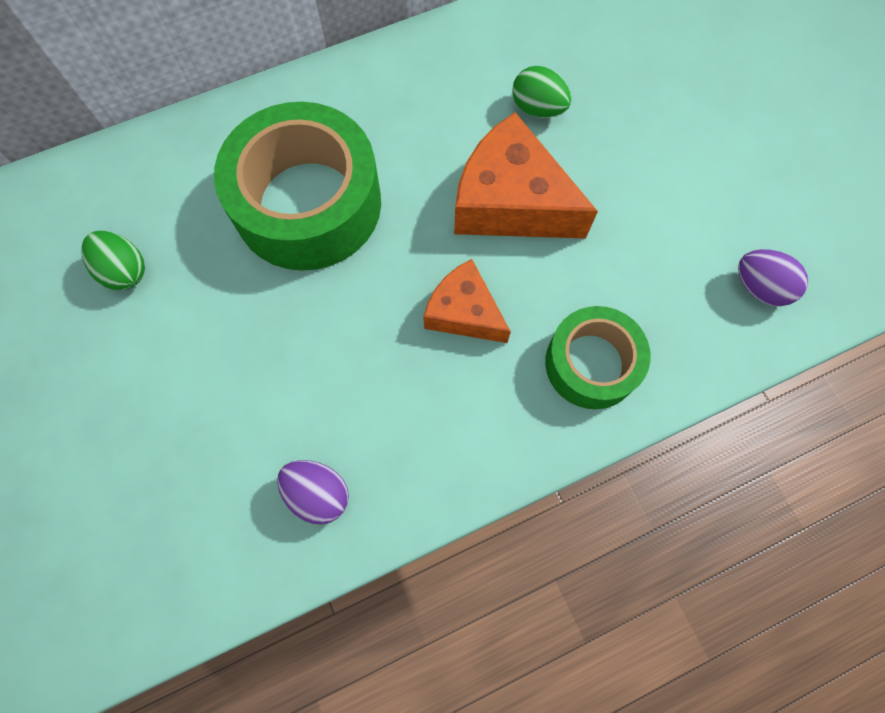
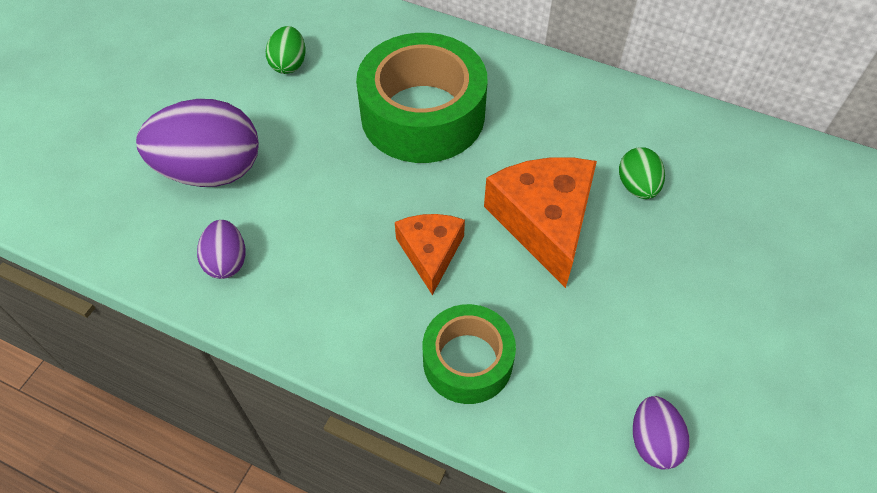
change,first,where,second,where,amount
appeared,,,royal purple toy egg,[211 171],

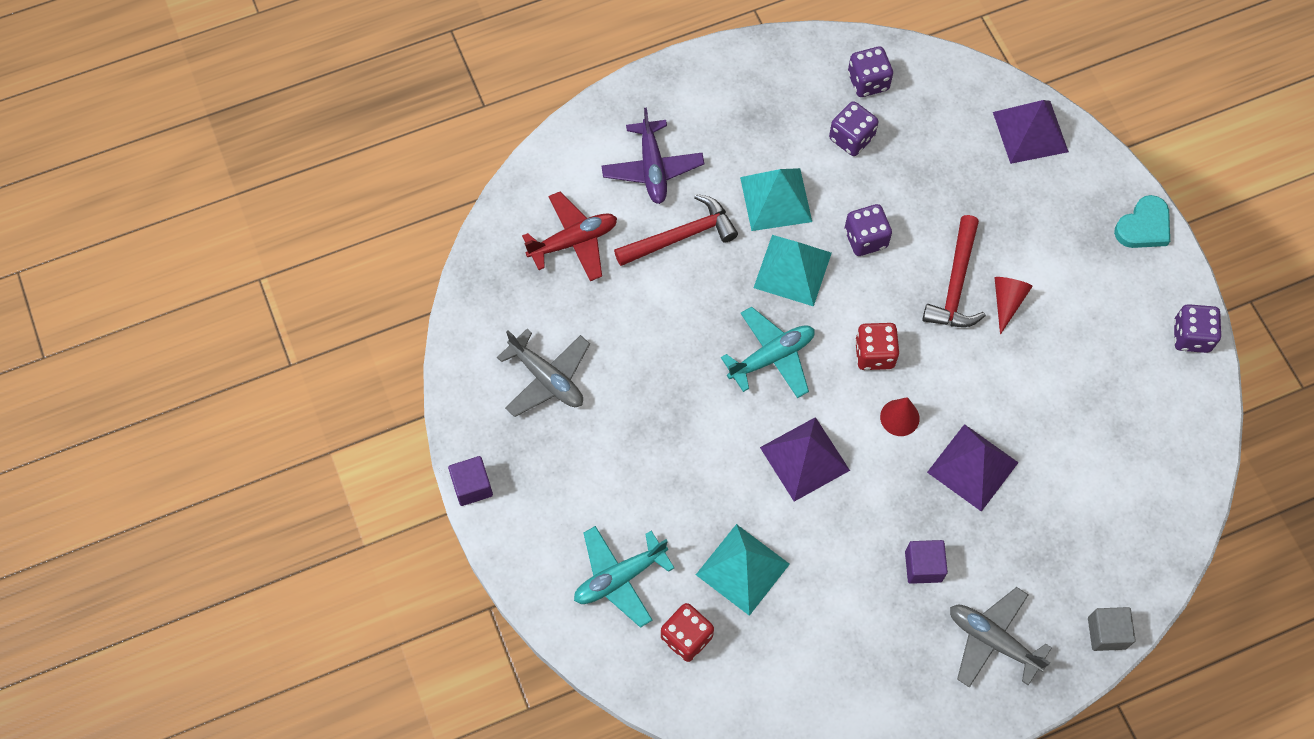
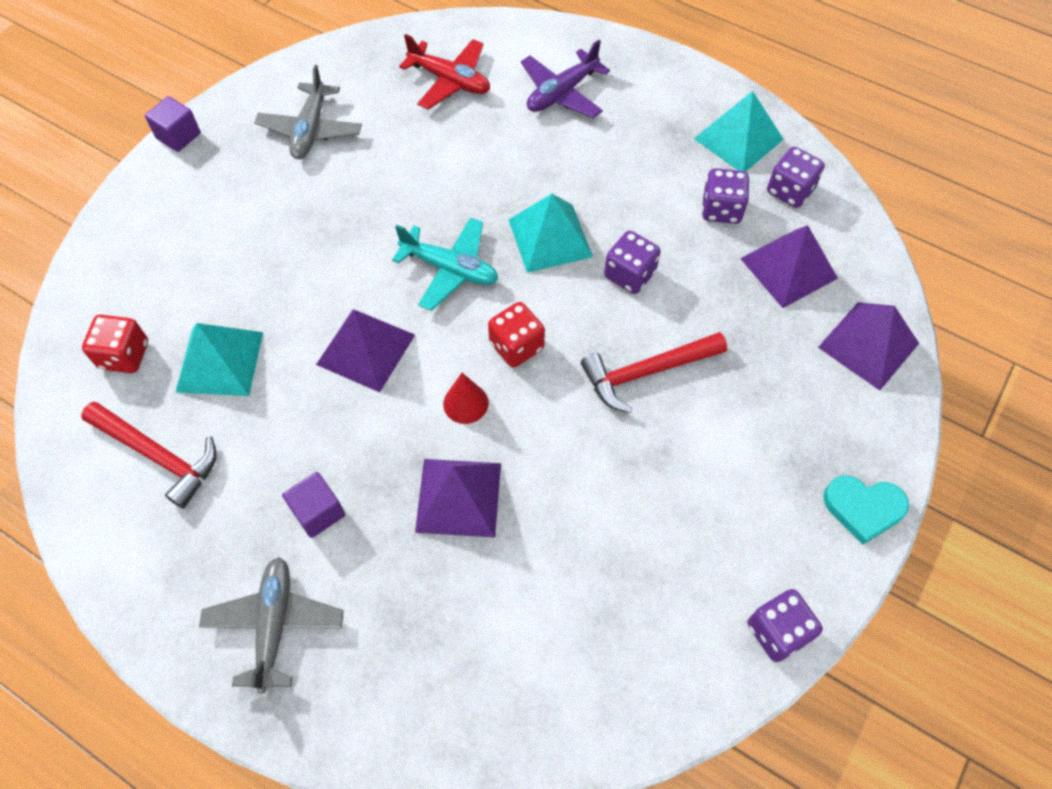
change,first,where,second,where,amount
relocated,aqua pyramid,[775 199],,[738 138],
relocated,scarlet hammer,[680 236],,[158 455],
missing,scarlet cone shape,[1007 302],,,
missing,aqua plane,[619 578],,,
missing,grey block,[1106 633],,,
appeared,,,royal purple pyramid,[788 268],

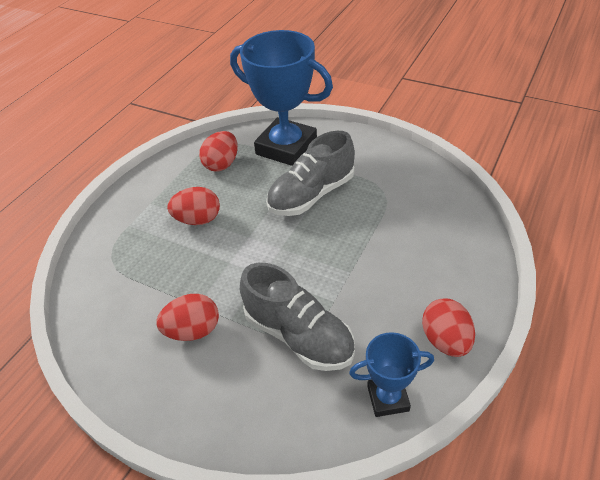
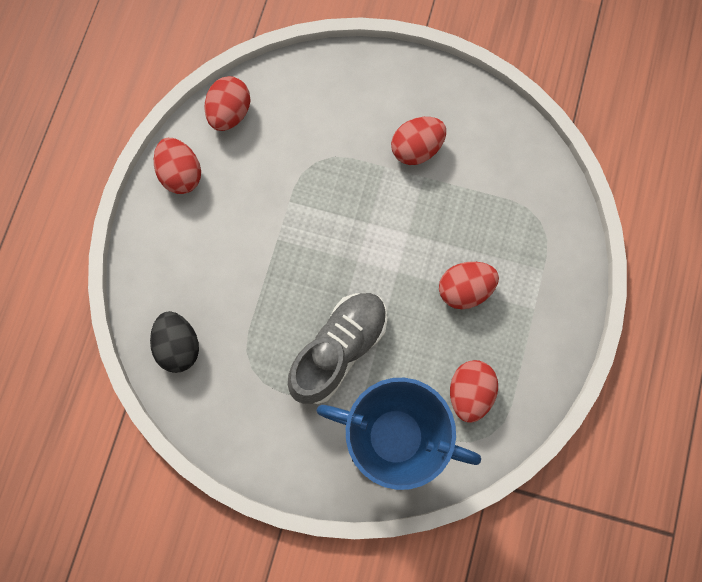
change,first,where,second,where,amount
missing,grey shoe,[298 335],,,
exchanged,blue trophy,[388 398],scarlet toy egg,[230 113],
appeared,,,jet-black toy egg,[179 346],

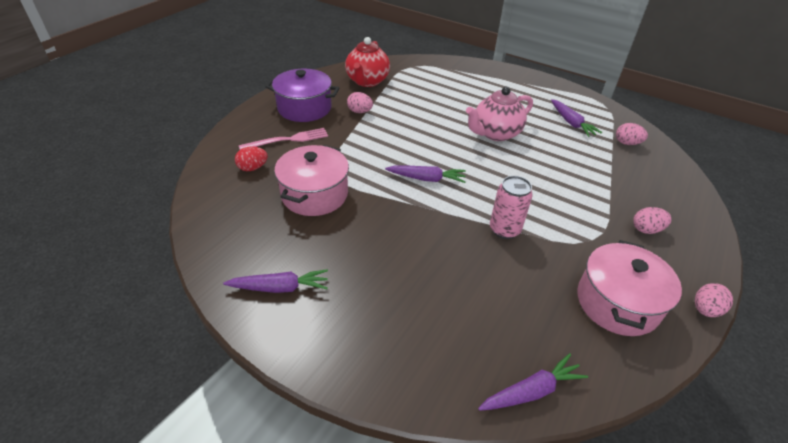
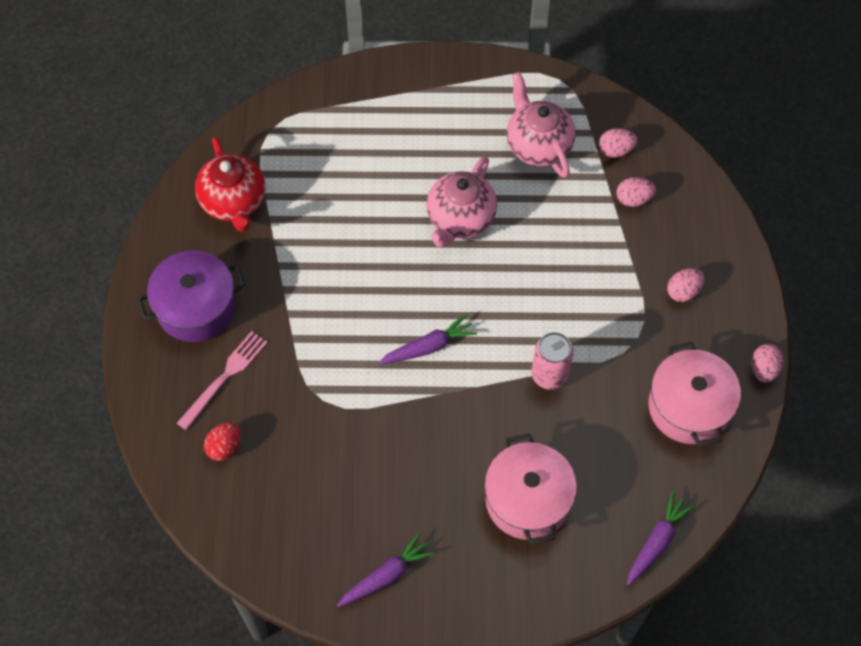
change,first,where,second,where,amount
relocated,rose-pink toy egg,[360 112],,[633 199],
exchanged,royal purple carrot,[571 123],rose-pink teapot,[538 145],
relocated,rose-pink cooking pot,[314 194],,[528 500],

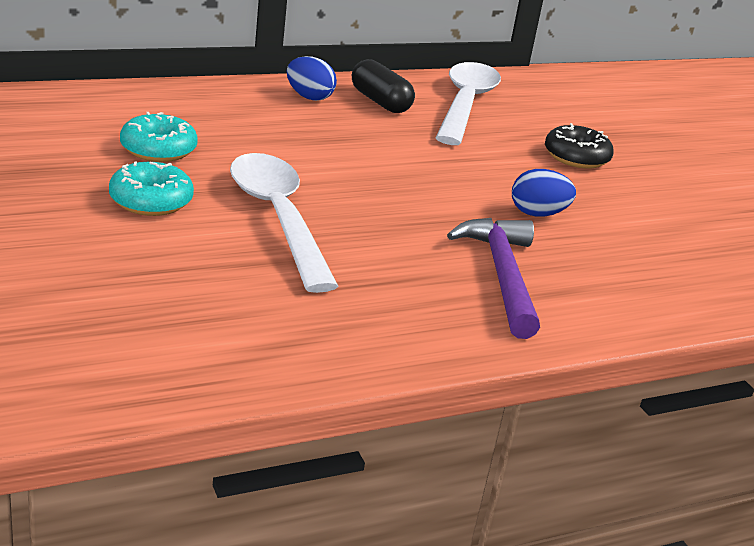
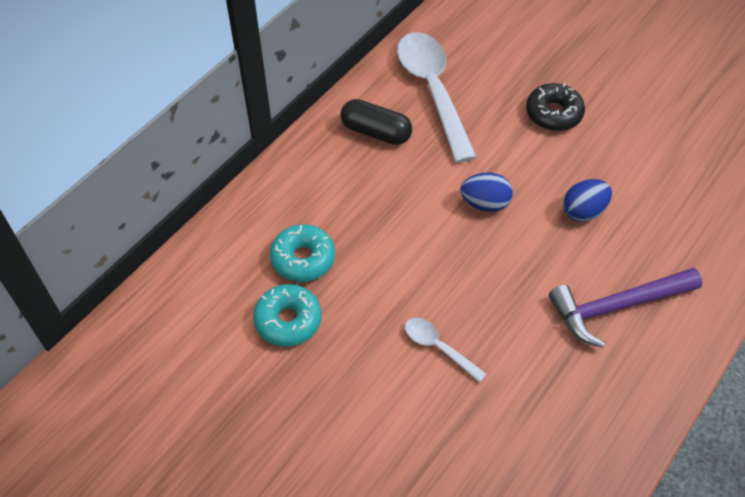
change,first,where,second,where,amount
relocated,blue toy egg,[309 97],,[485 203],
size,snow-white teaspoon,[278 218],,[438 347],x0.47
relocated,aqua glazed donut,[151 201],,[303 259],
spun,royal purple hammer,[501 275],,[617 307],75 degrees counterclockwise

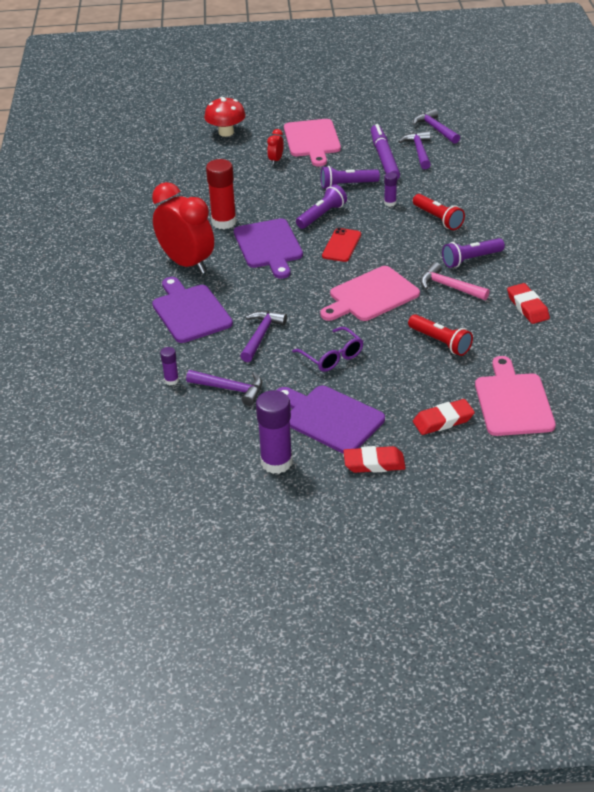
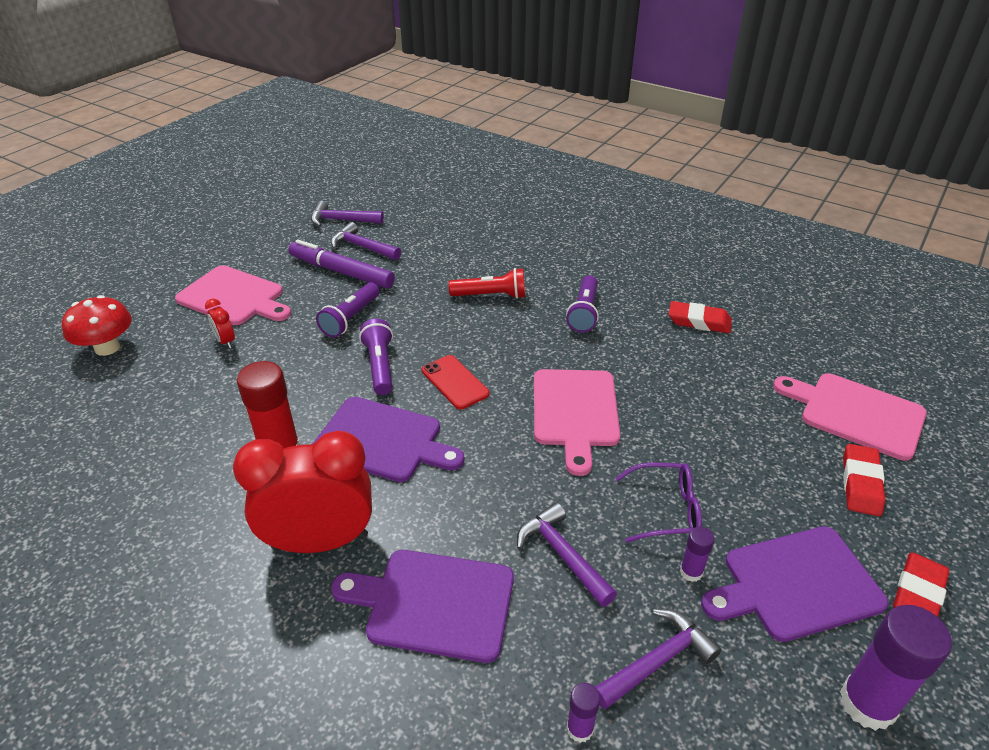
change,first,where,second,where,amount
relocated,royal purple glue,[390 203],,[691 572],
missing,rose-pink hammer,[449 287],,,
missing,scarlet torch,[440 342],,,

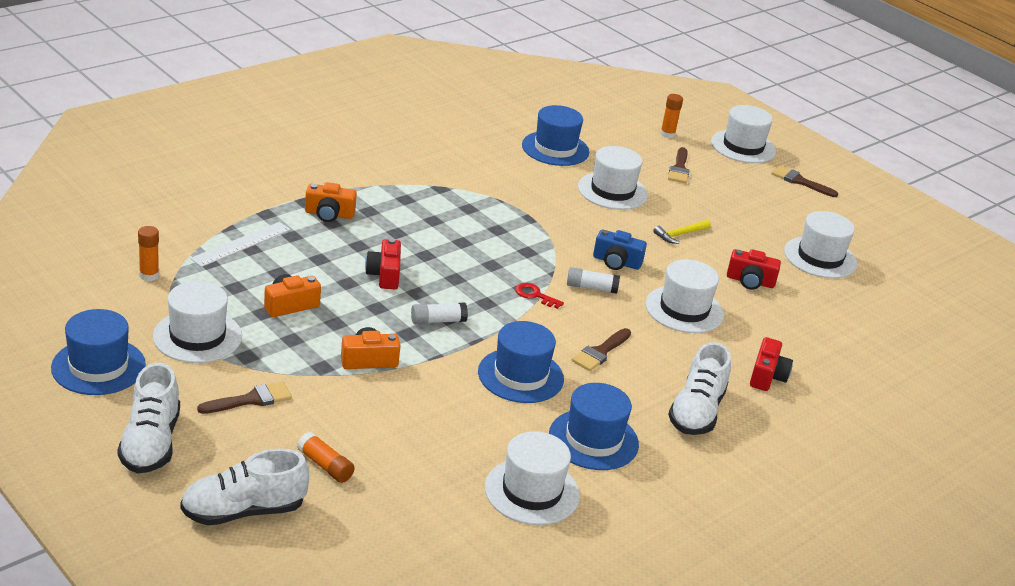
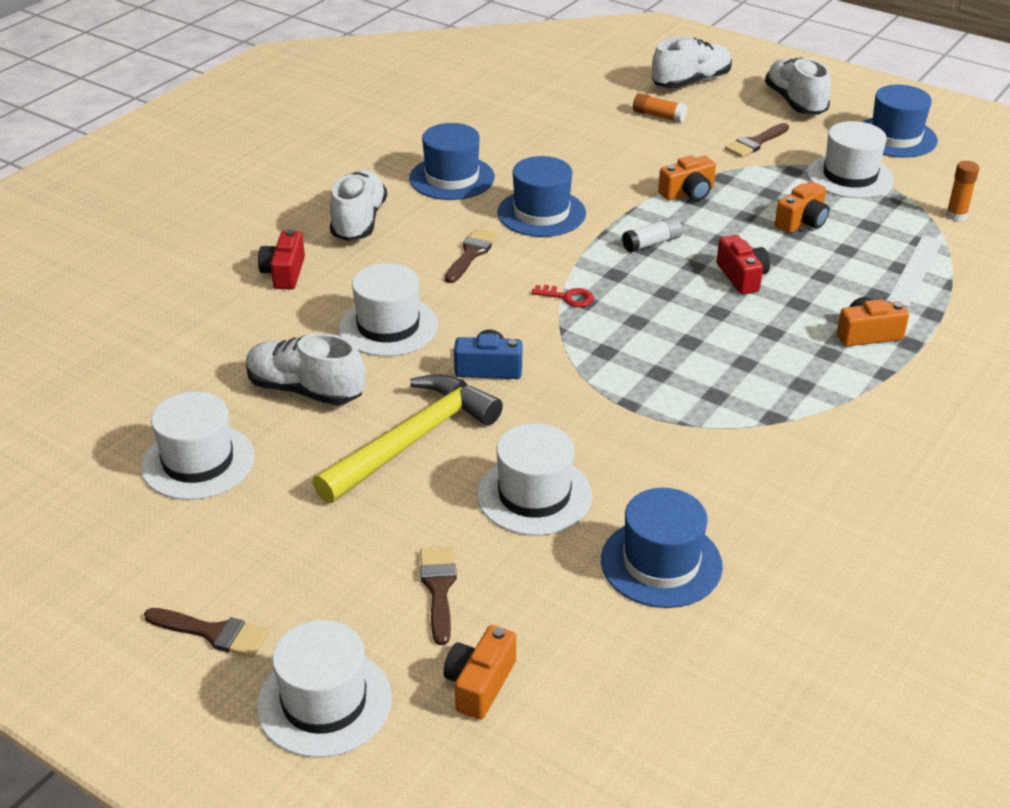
change,first,where,second,where,amount
exchanged,orange glue,[667 134],orange camera,[479 684],
size,golden hammer,[680 235],,[412 440],x2.26
exchanged,scarlet camera,[750 281],snow-white shoe,[305 390],
missing,snow-white glue,[591 287],,,
missing,snow-white hat,[532 491],,,

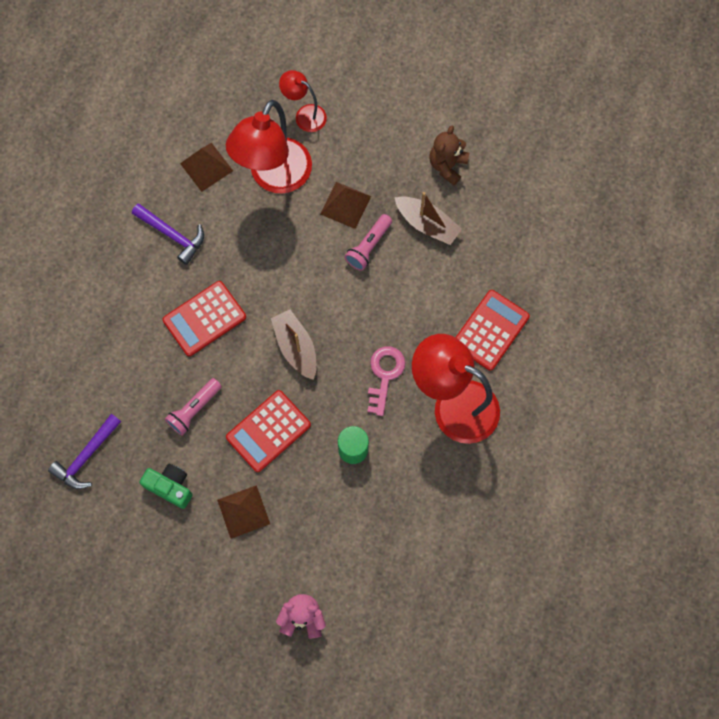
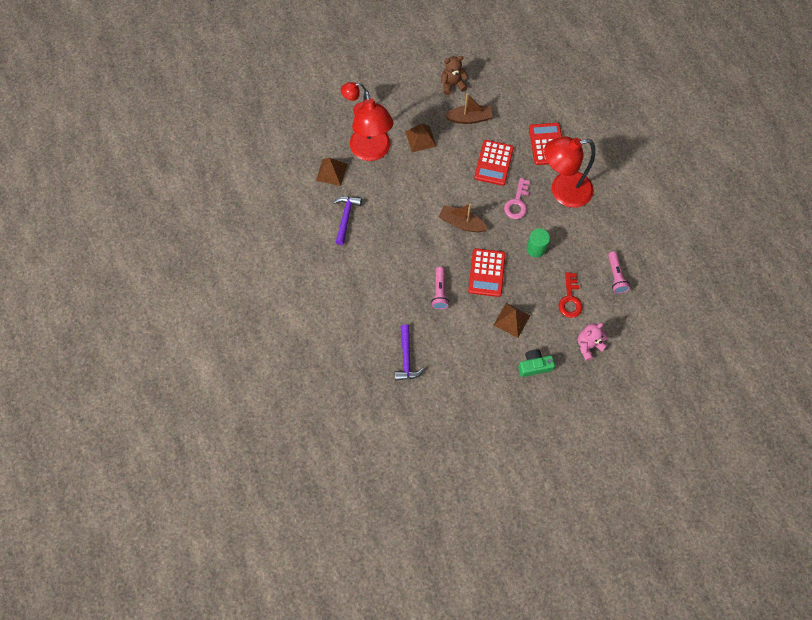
change,first,where,second,where,amount
spun,russet teddy,[447 165],,[452 84],90 degrees clockwise
spun,royal purple hammer,[172 235],,[346 217],75 degrees counterclockwise
relocated,rose-pink torch,[368 246],,[615 276],
relocated,scarlet calculator,[204 319],,[494 163],
spun,rose-pink latchkey,[384 375],,[517 203],135 degrees counterclockwise
relocated,leaf-green camera,[170 487],,[534 366],
appeared,,,scarlet latchkey,[570 299],

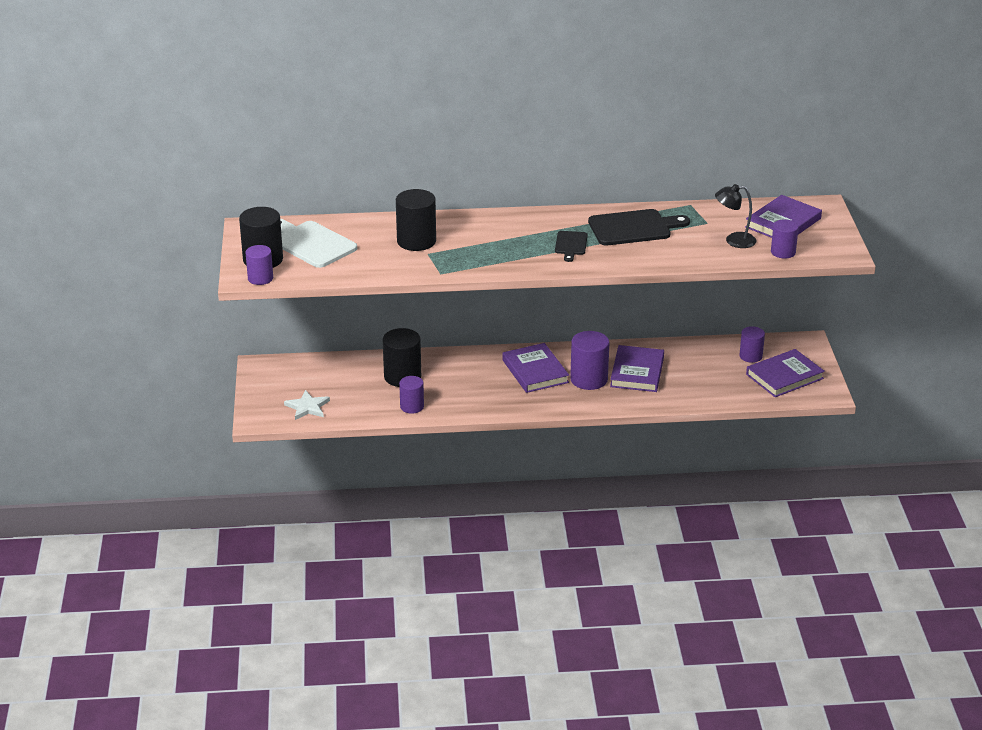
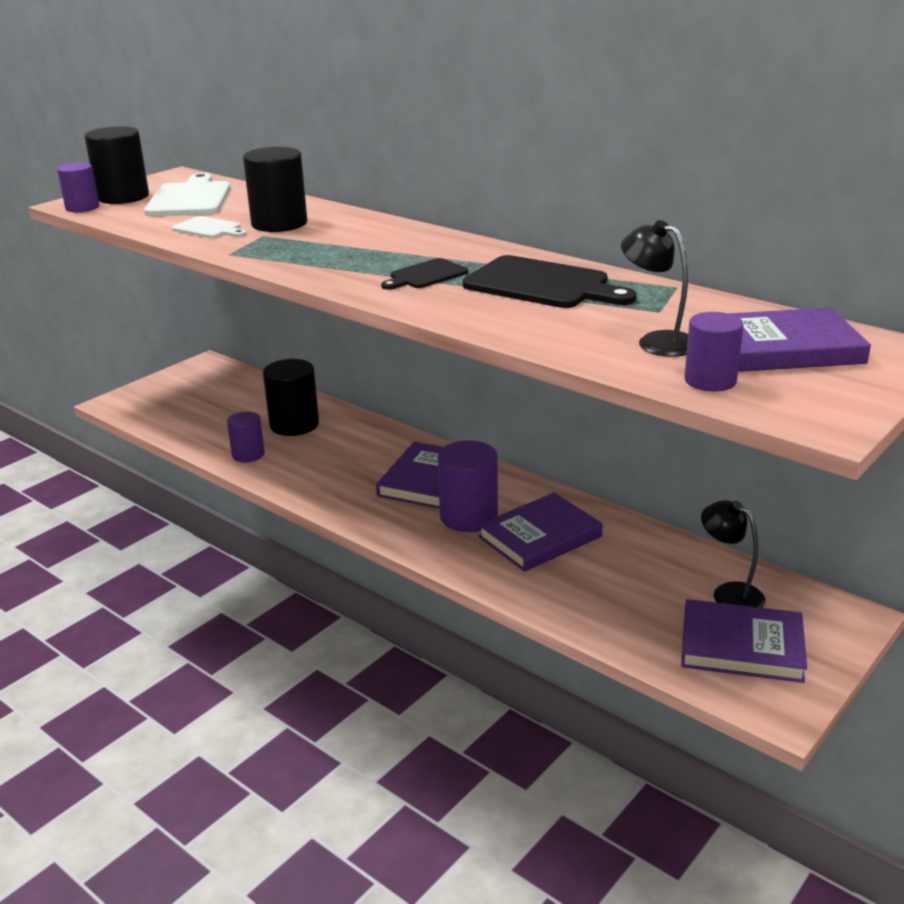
change,first,where,second,where,amount
exchanged,royal purple cylinder shape,[750 356],jet-black reading lamp,[729 593],
missing,snow-white five-pointed star,[307 407],,,
appeared,,,snow-white bread board,[209 229],

